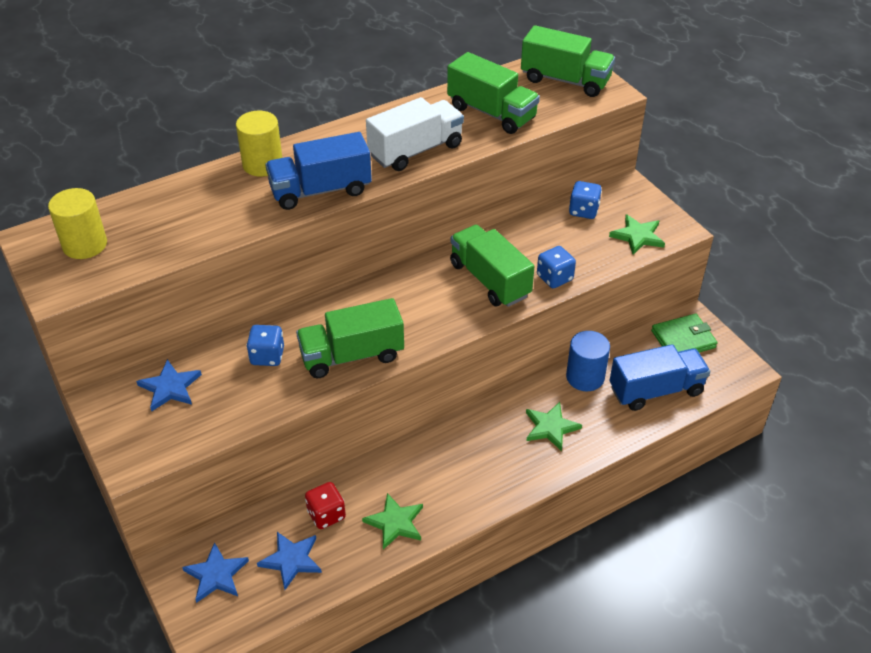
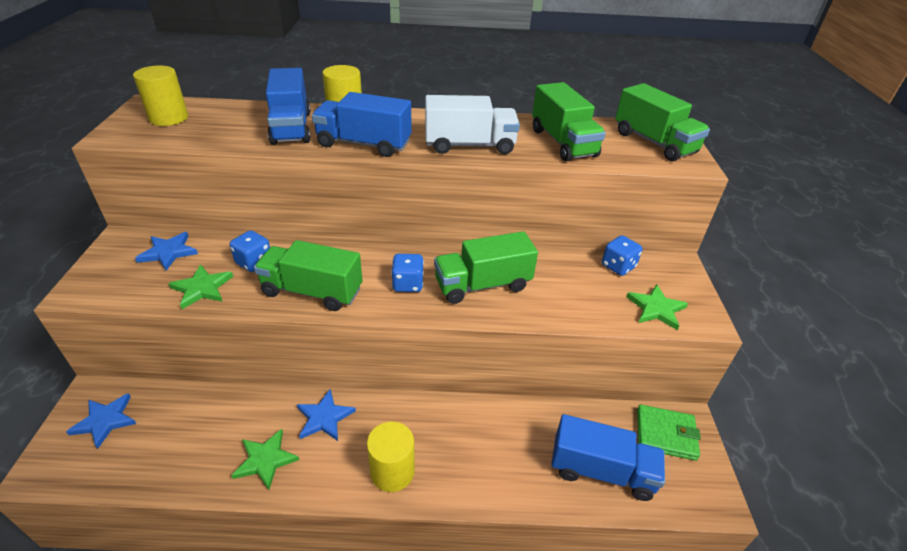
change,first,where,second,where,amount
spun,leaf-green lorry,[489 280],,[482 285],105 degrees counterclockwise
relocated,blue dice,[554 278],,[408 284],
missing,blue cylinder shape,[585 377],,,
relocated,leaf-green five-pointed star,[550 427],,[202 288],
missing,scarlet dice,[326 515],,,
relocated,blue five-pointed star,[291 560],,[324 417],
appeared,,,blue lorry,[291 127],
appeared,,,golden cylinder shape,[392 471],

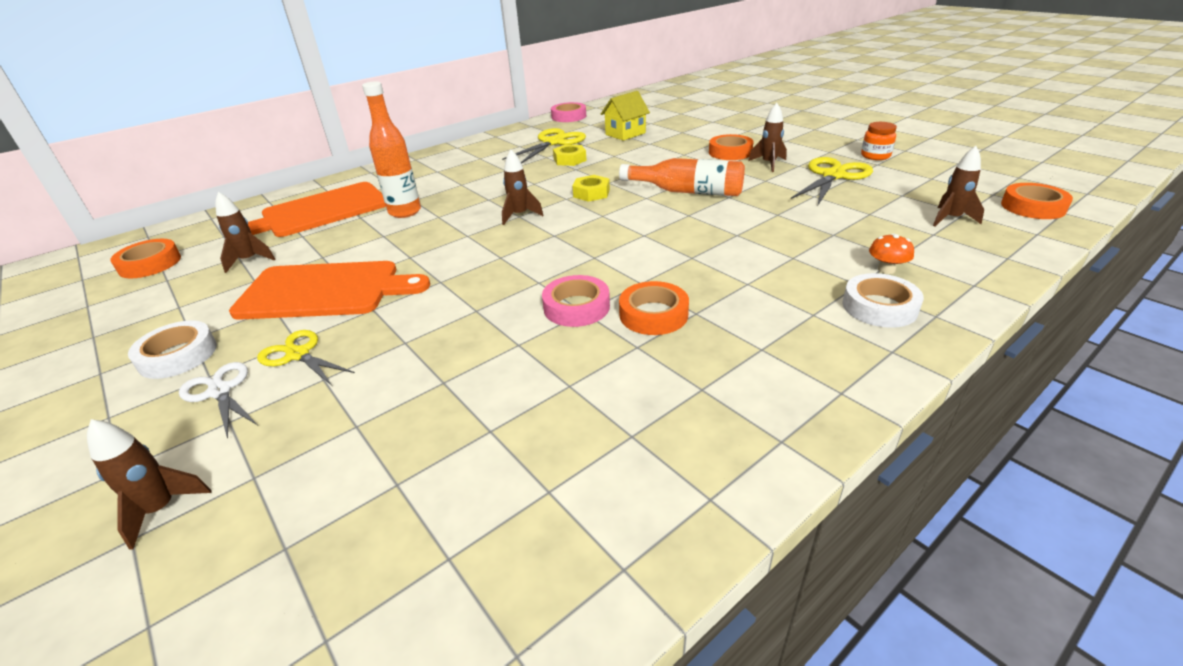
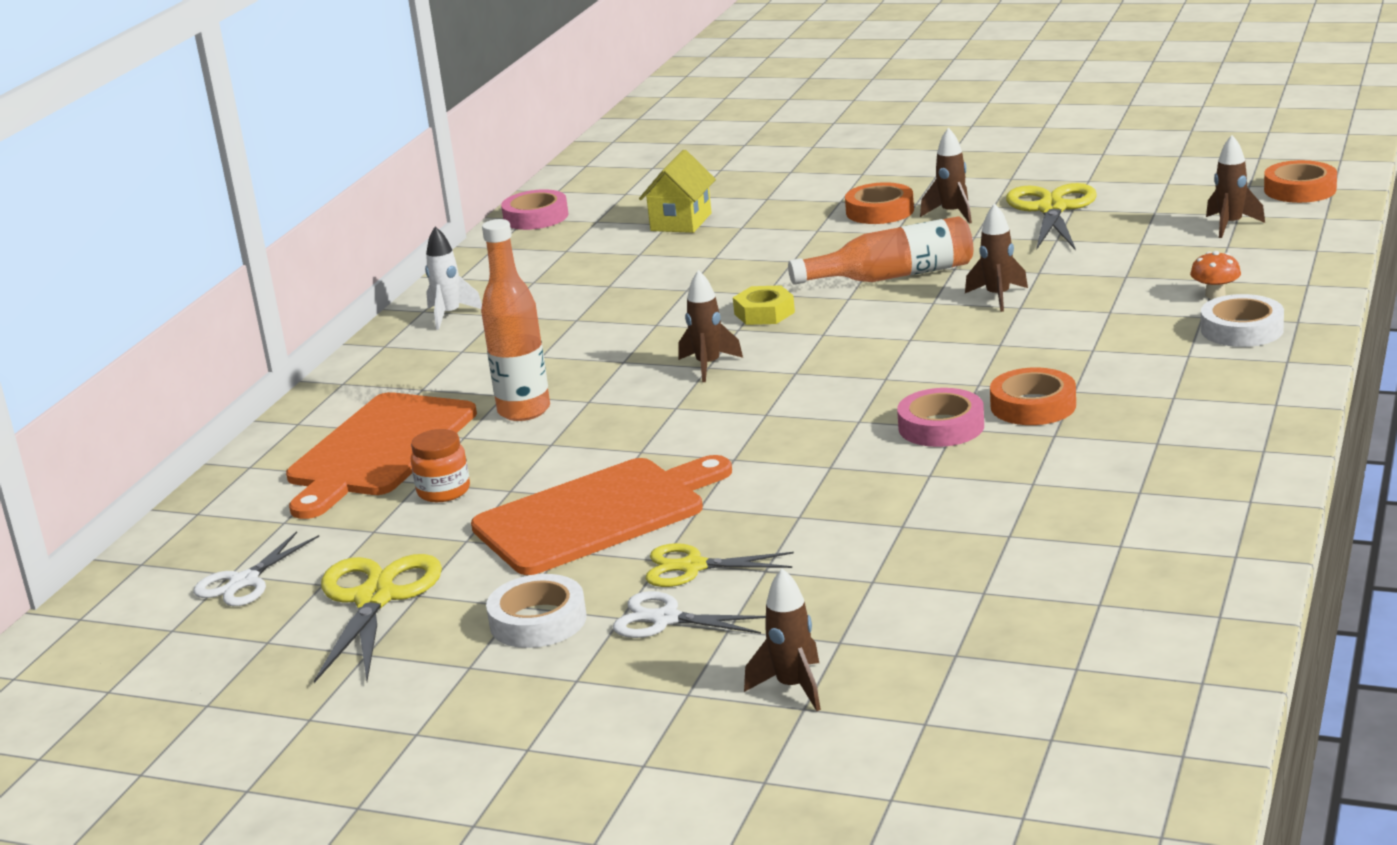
change,first,where,second,where,amount
relocated,orange preserve jar,[875 156],,[443 491],
relocated,golden scissors,[553 142],,[375 599],
missing,golden hexagon nut,[570 160],,,
relocated,russet rocket,[249 260],,[998 297],
exchanged,orange roll of tape,[150 264],snow-white scissors,[244 582],
appeared,,,snow-white rocket,[449 315],

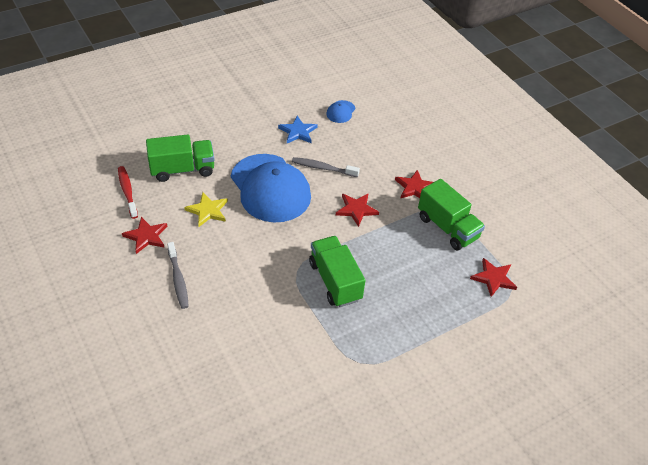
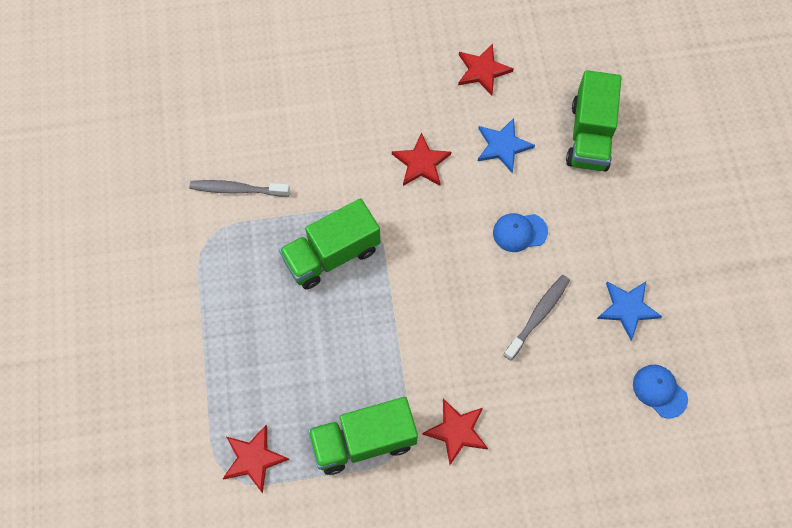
change,first,where,second,where,amount
size,blue baseball cap,[270 188],,[519 232],x0.40
missing,scarlet dental brush,[127 191],,,
colour,golden five-pointed star,[208 211],blue five-pointed star,[503 146],
relocated,scarlet five-pointed star,[356 209],,[421 163],
spun,leaf-green lorry,[335 281],,[332 255],150 degrees clockwise
relocated,grey dental brush,[178 279],,[237 189],

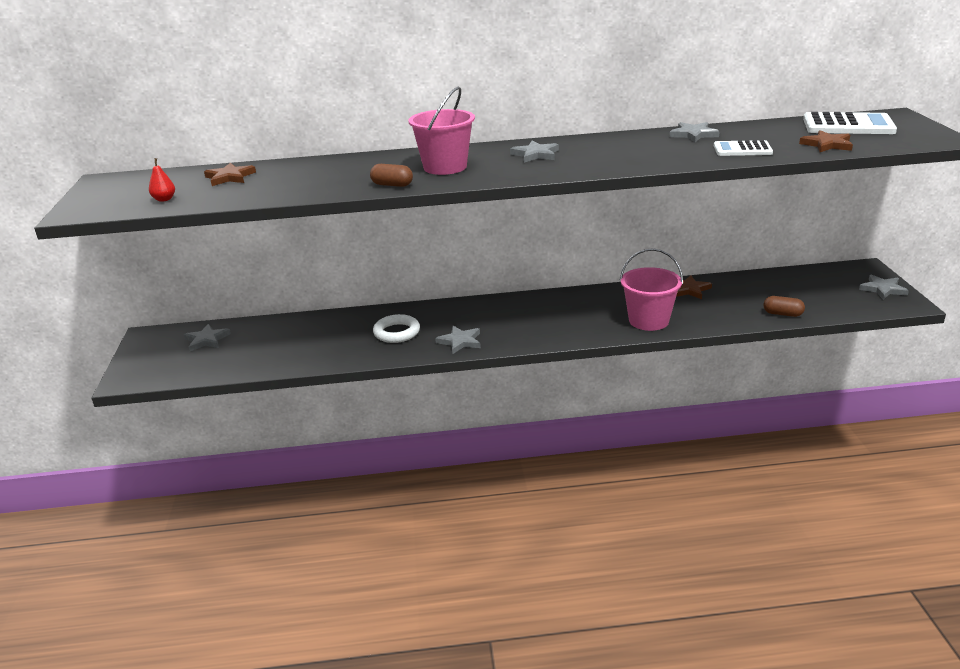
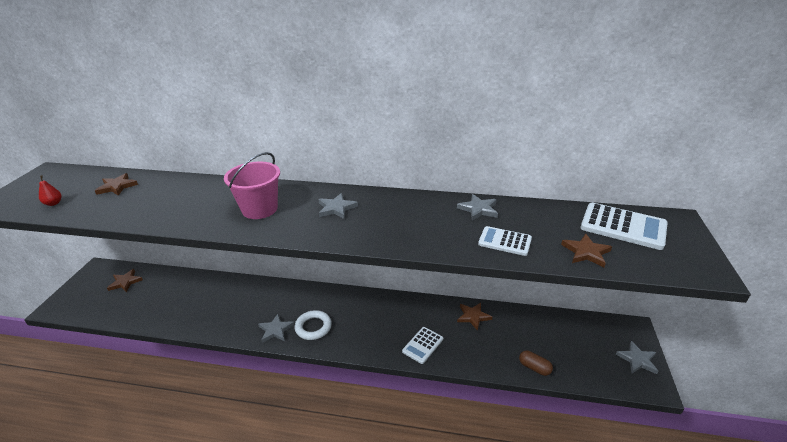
change,first,where,second,where,amount
missing,russet pill,[392 185],,,
exchanged,rose-pink sand bucket,[648 321],snow-white calculator,[422 345],
relocated,snow-white ring,[396 332],,[313 327],
colour,grey five-pointed star,[207 340],russet five-pointed star,[125 282],

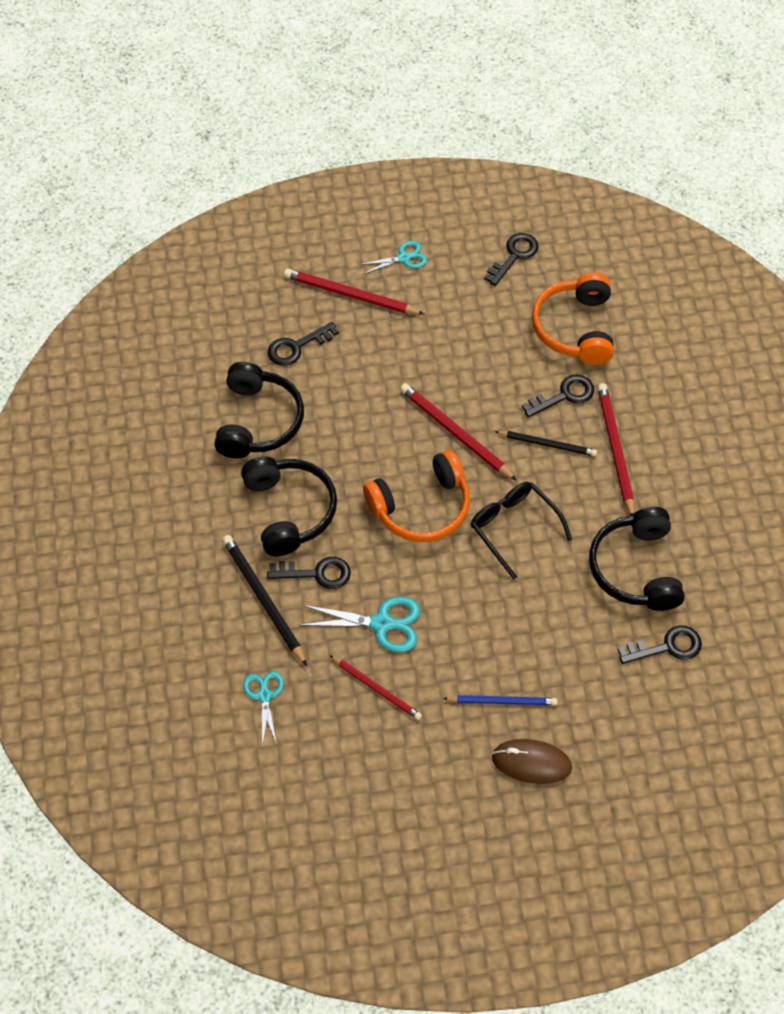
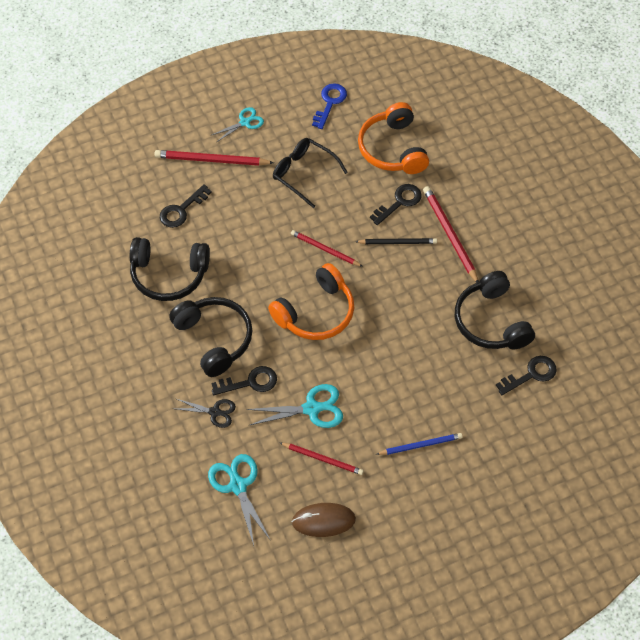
change,first,where,second,where,amount
colour,jet-black latchkey,[514 256],blue latchkey,[330 102],
spun,jet-black over-ear headphones,[258 421],,[169 275],105 degrees clockwise
size,scarlet pencil,[455 433],,[325 249],x0.66
relocated,jet-black spectacles,[513 528],,[303 173],
exchanged,jet-black pencil,[263 599],jet-black scissors,[214 412],
size,aqua scissors,[264 696],,[238 486],x1.54
relocated,russet mouse,[531 762],,[323 521],

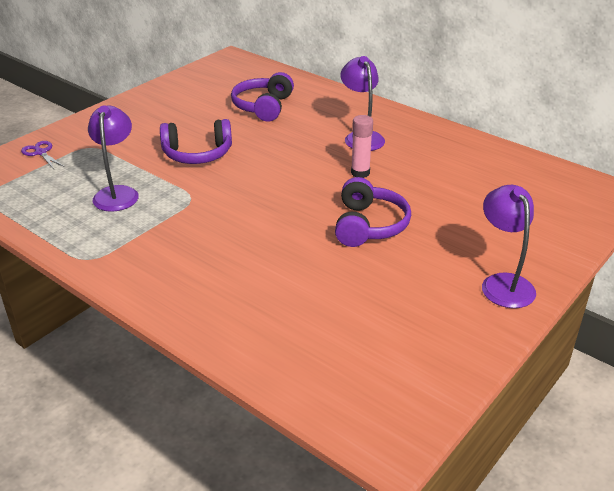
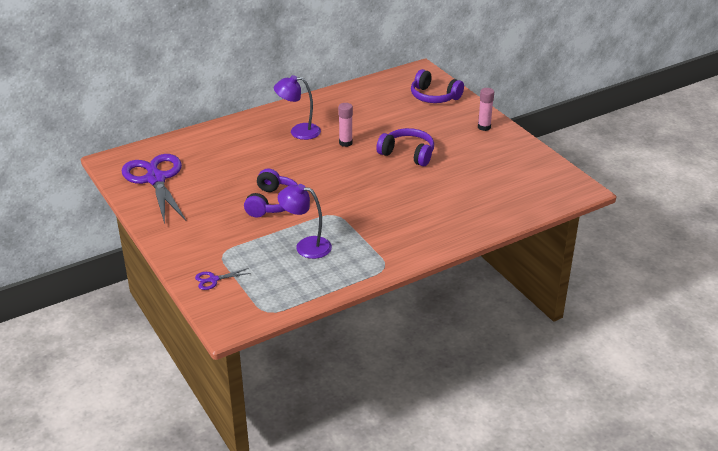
change,first,where,second,where,amount
relocated,royal purple over-ear headphones,[263 107],,[434 96],
exchanged,royal purple reading lamp,[503 283],rose-pink glue,[484 127],
appeared,,,royal purple scissors,[156 179],

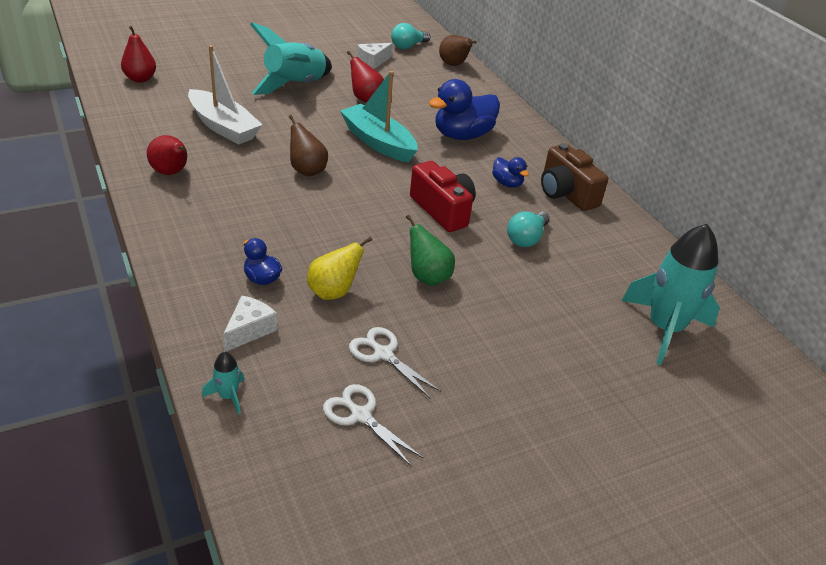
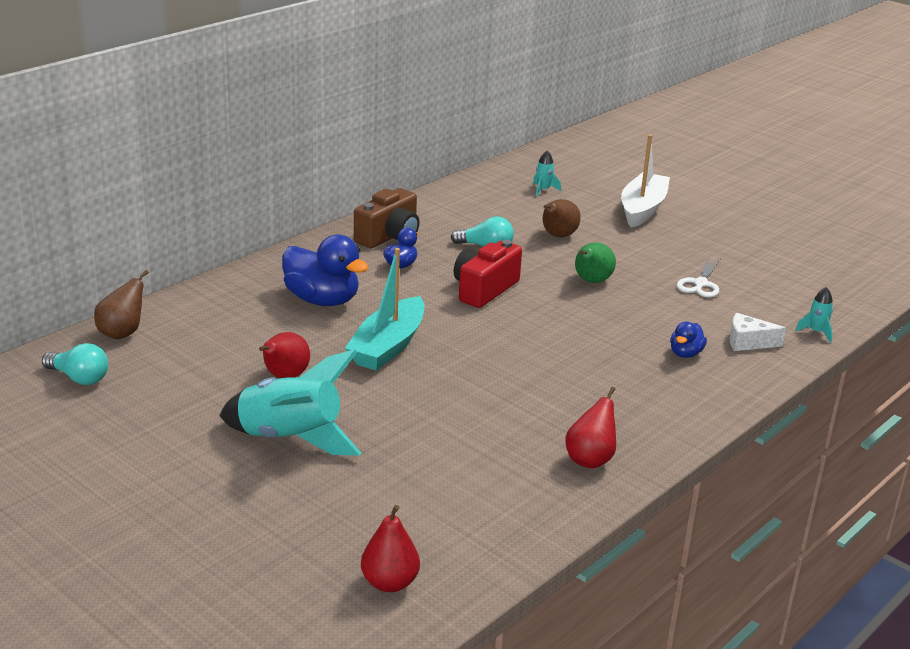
change,first,where,second,where,amount
missing,snow-white cheese,[373 61],,,
relocated,snow-white boat,[223 127],,[642 209],
relocated,russet toy pear,[307 170],,[557 236],
size,aqua rocket,[664 329],,[543 190],x0.42
missing,golden toy pear,[333 292],,,
missing,snow-white scissors,[360 415],,,

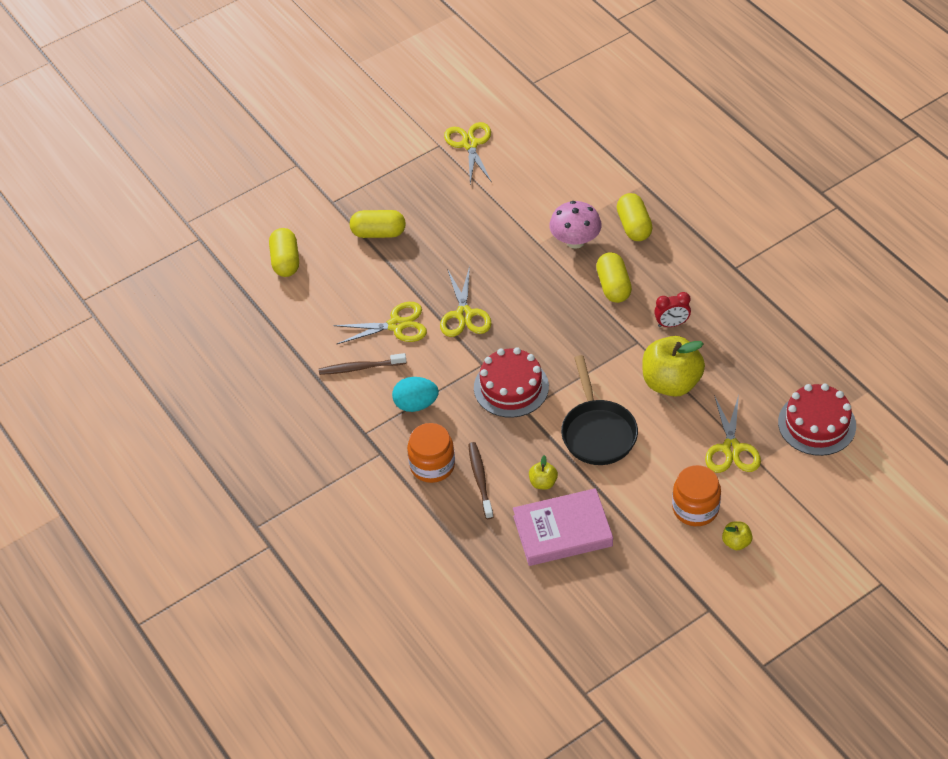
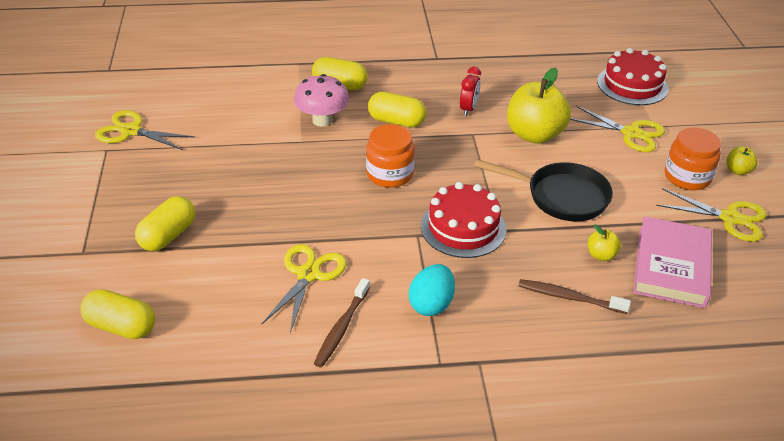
change,first,where,second,where,amount
relocated,golden scissors,[464 315],,[730 218],
relocated,orange preserve jar,[432 465],,[389 174],

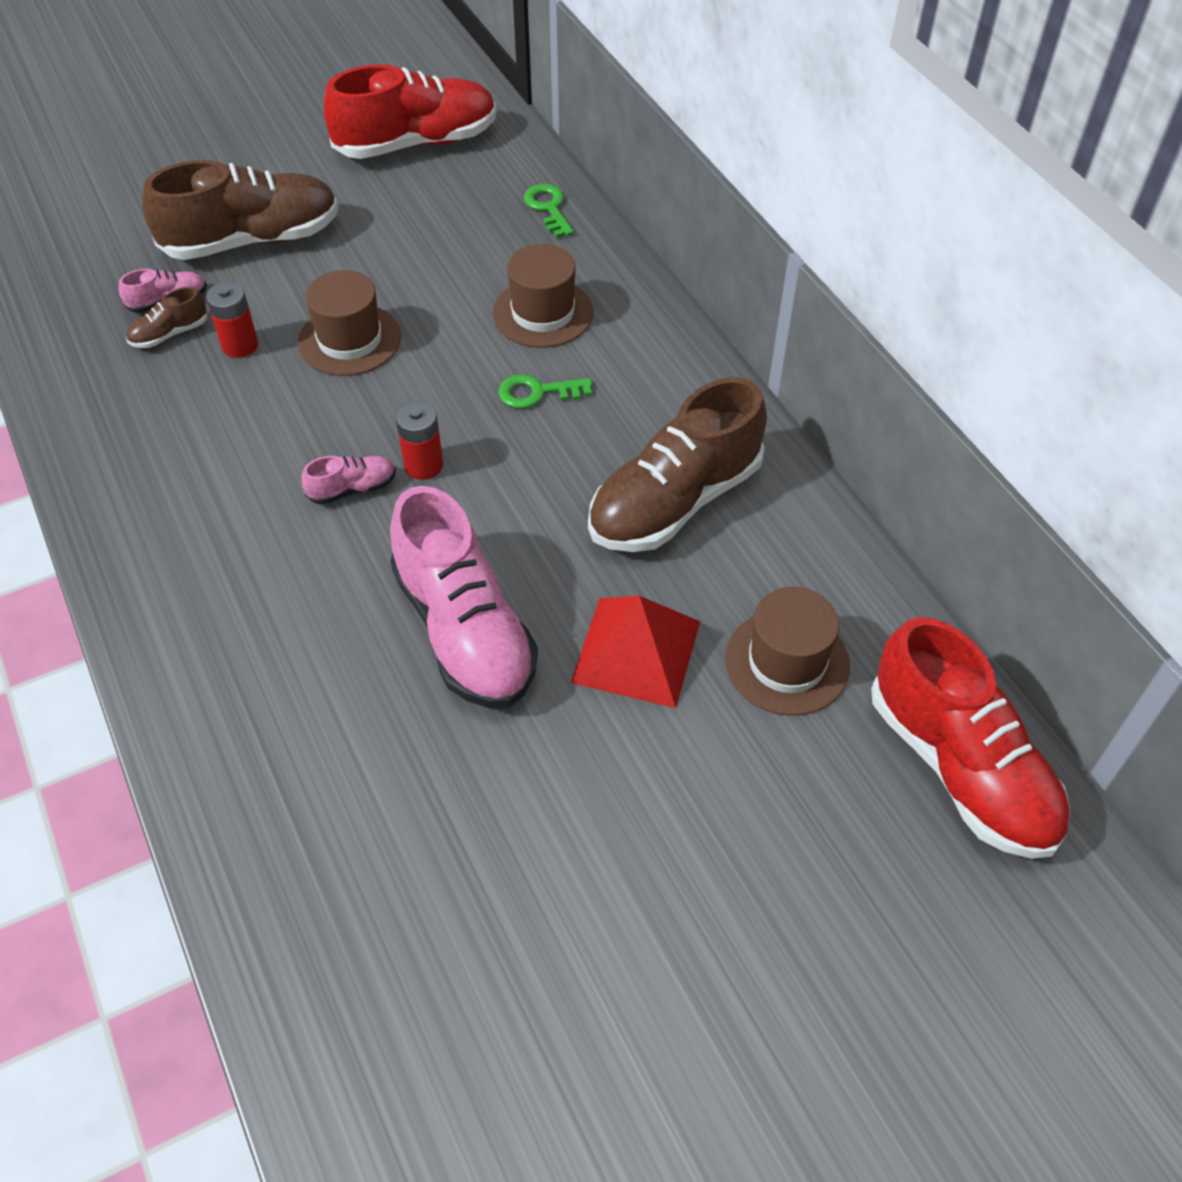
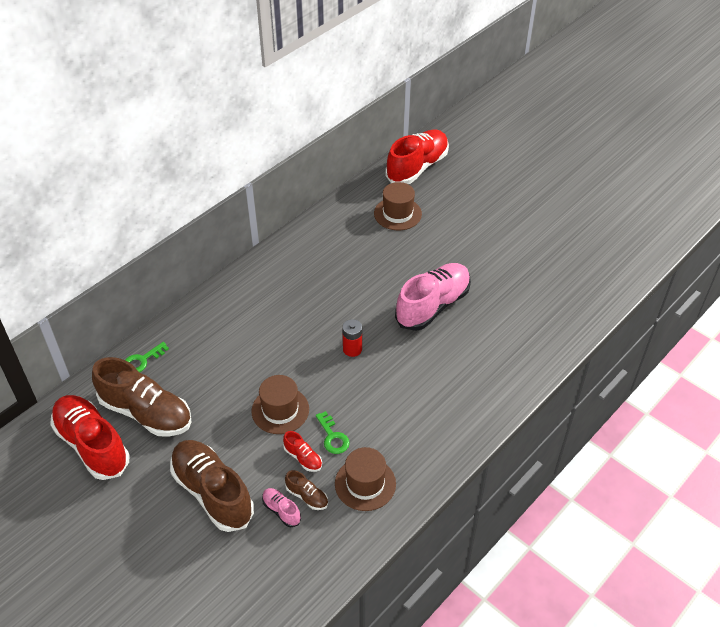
change,first,where,second,where,amount
relocated,russet hat,[543 313],,[365 484],
exchanged,scarlet power cell,[240 345],scarlet shoe,[303 458],
relocated,leaf-green latchkey,[537 392],,[333 437],
relocated,russet shoe,[674 501],,[146 413],
missing,rose-pink shoe,[352 489],,,
missing,scarlet pyramid,[636 651],,,

